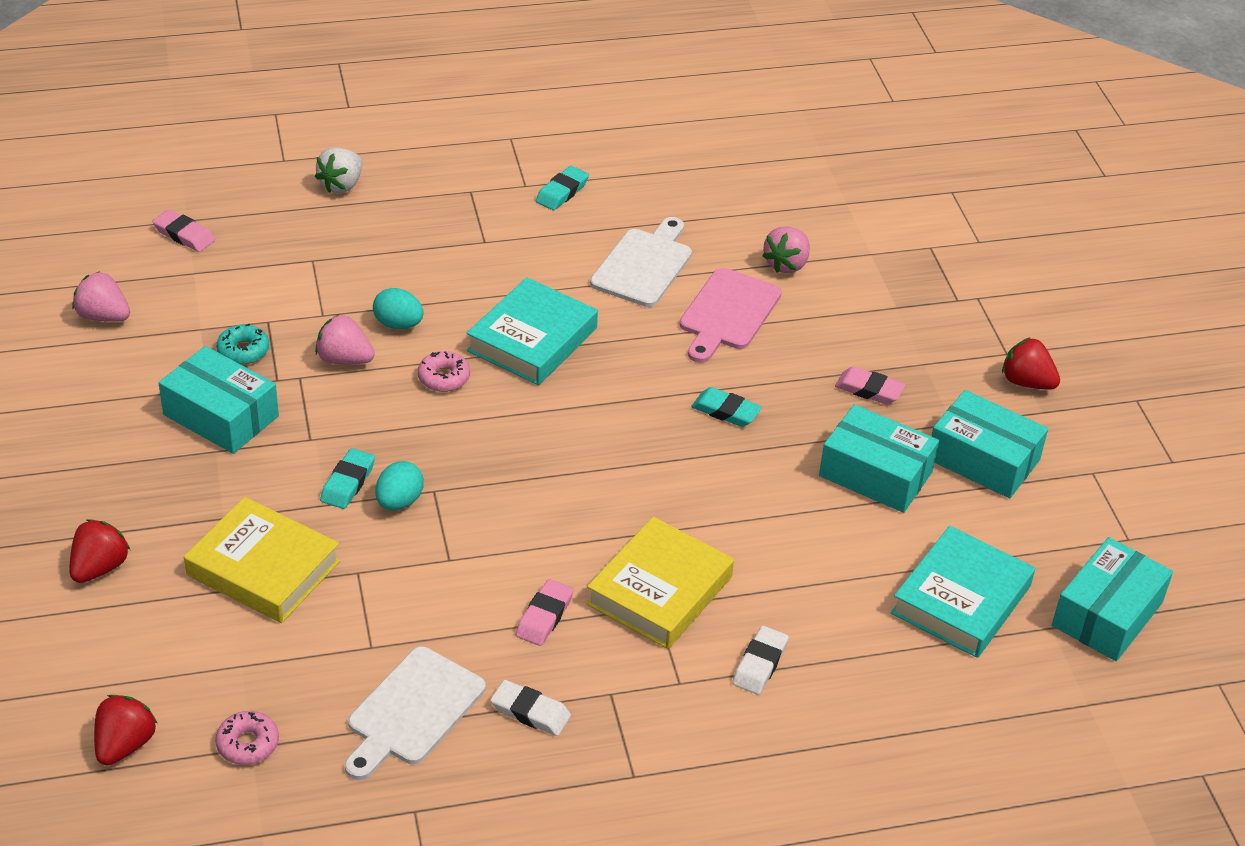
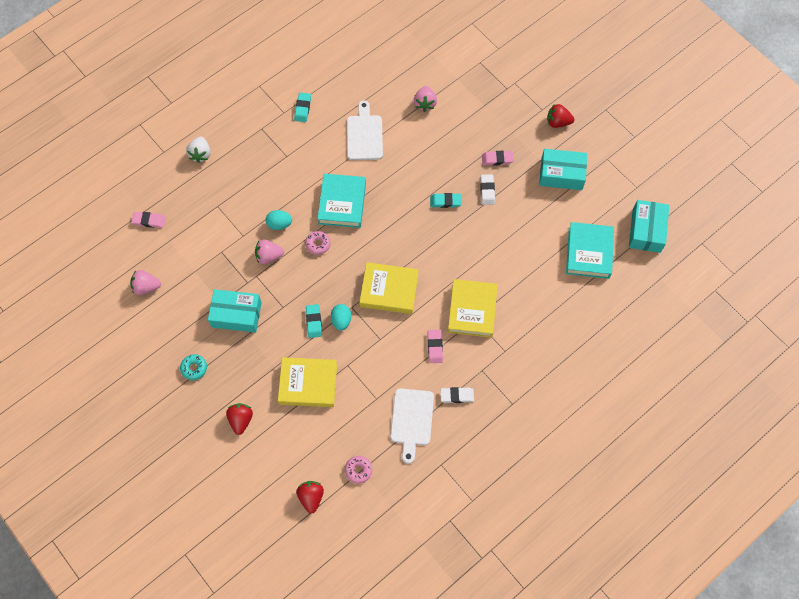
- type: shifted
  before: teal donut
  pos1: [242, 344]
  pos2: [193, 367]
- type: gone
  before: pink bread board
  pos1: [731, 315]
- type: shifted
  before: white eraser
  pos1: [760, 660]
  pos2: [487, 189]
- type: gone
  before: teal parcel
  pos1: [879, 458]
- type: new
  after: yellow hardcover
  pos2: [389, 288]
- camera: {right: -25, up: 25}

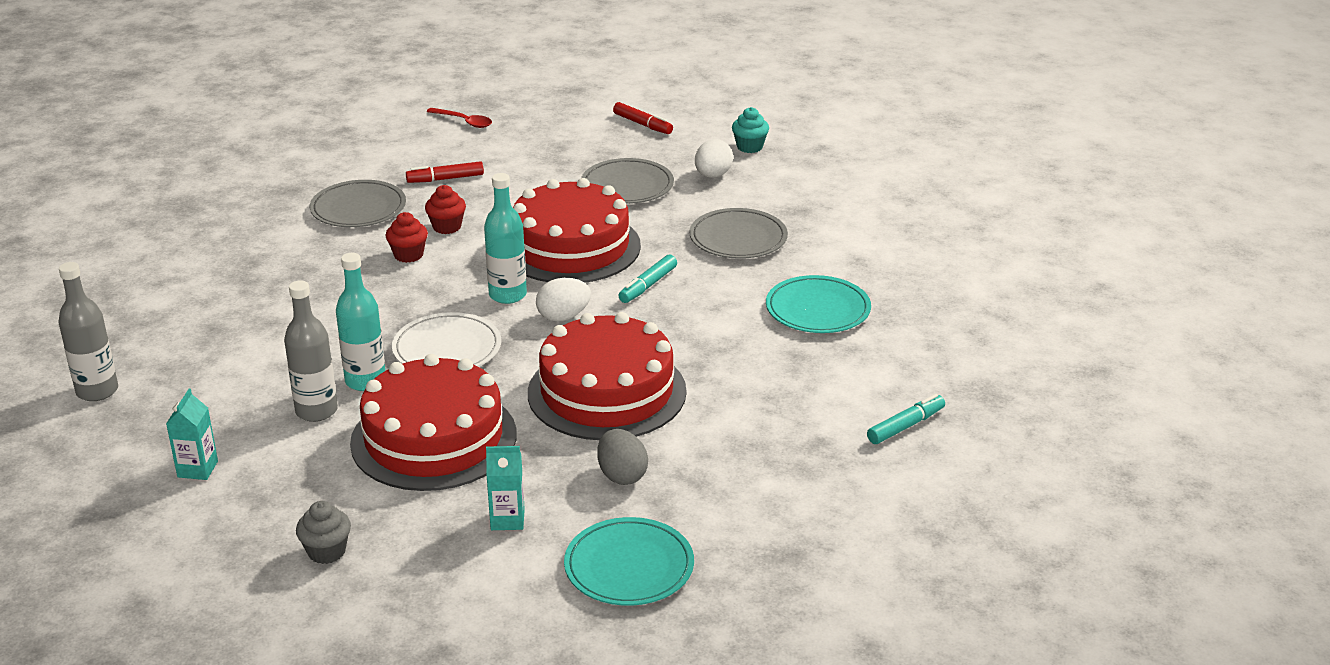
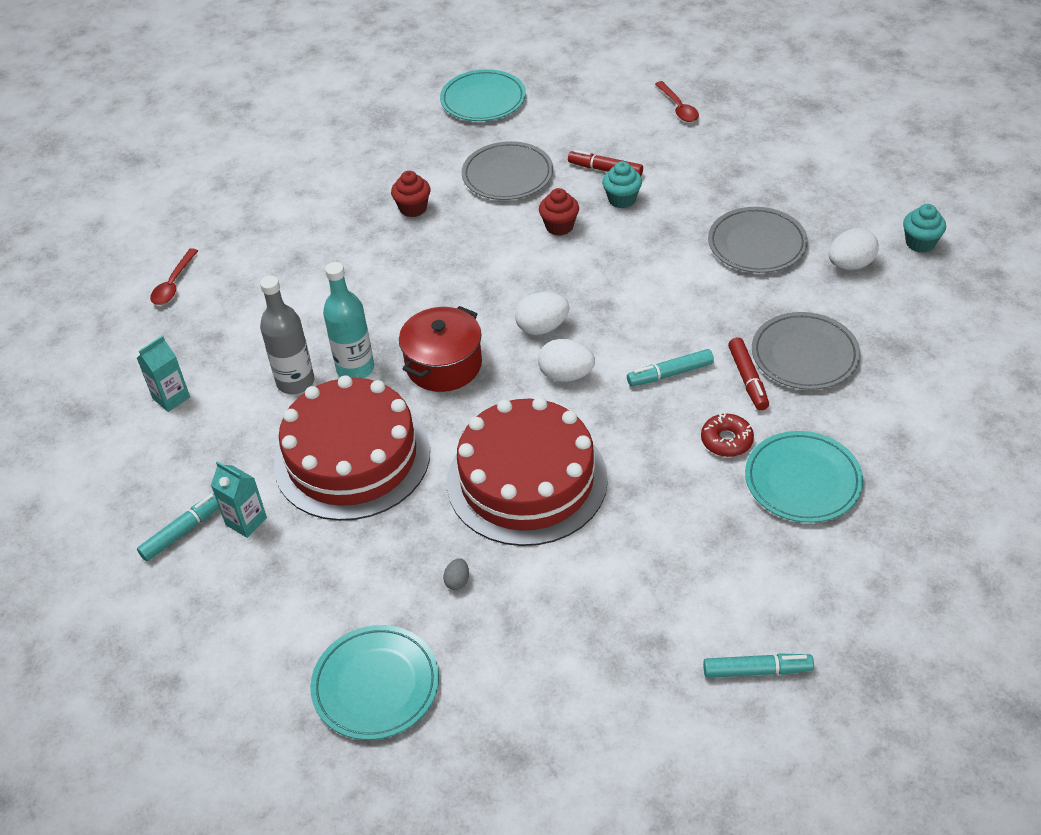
- type: swapped
  before: ash-grey bottle
  after: crimson tablespoon
  pos1: [88, 331]
  pos2: [174, 276]
- type: swapped
  before: ash-grey cupcake
  after: teal felt pen
  pos1: [323, 532]
  pos2: [178, 527]
- type: shifted
  before: crimson cupcake
  pos1: [406, 237]
  pos2: [410, 194]
- type: swapped
  before: white plate
  after: crimson pot
  pos1: [446, 339]
  pos2: [440, 349]
- type: swapped
  before: teal bottle
  after: white egg shape
  pos1: [505, 238]
  pos2: [542, 313]
- type: shifted
  before: teal carton
  pos1: [505, 488]
  pos2: [239, 499]
- type: gone
  before: crimson gateau
  pos1: [577, 230]
- type: scaled
  before: ash-grey egg shape
  pos1: [622, 457]
  pos2: [456, 574]
  scale: 0.52
- type: shifted
  before: crimson felt pen
  pos1: [643, 118]
  pos2: [748, 374]
- type: new
  after: teal plate
  pos2: [483, 95]
- type: new
  after: teal cupcake
  pos2: [622, 184]
- type: new
  after: crimson donut
  pos2: [727, 435]
- camera: {right: 40, up: 15}

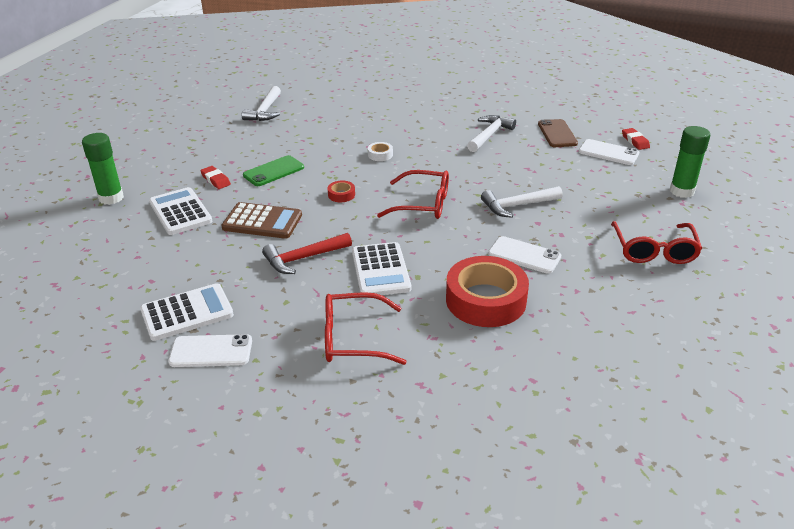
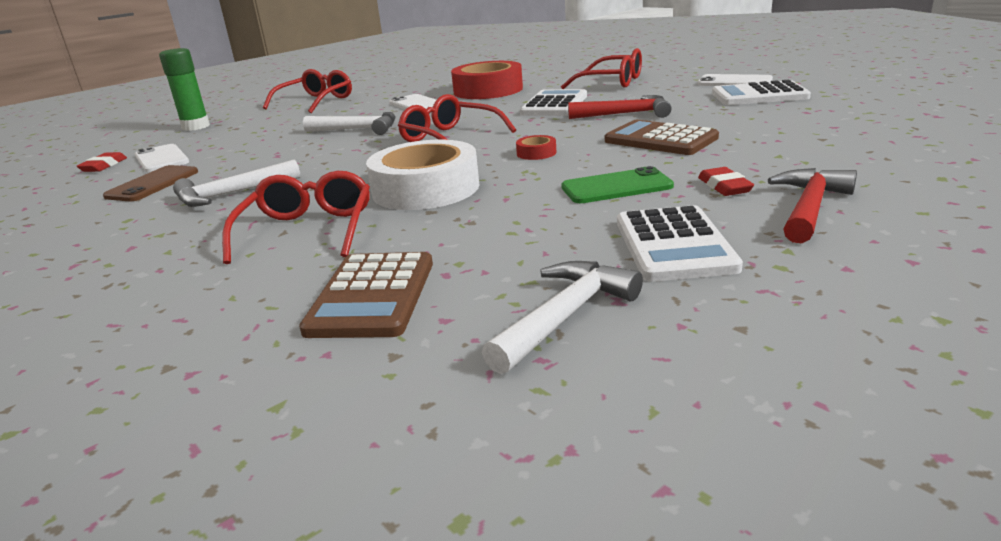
- type: gone
  before: emerald glue stick
  pos1: [103, 169]
- type: shifted
  before: white calculator
  pos1: [181, 211]
  pos2: [680, 243]
- type: scaled
  before: white tape
  pos1: [380, 151]
  pos2: [422, 175]
  scale: 2.44
- type: new
  after: crimson glasses
  pos2: [296, 217]
- type: new
  after: russet calculator
  pos2: [366, 295]
- type: new
  after: crimson carpenter's hammer
  pos2: [812, 206]
- camera: {right: -150, up: -10}

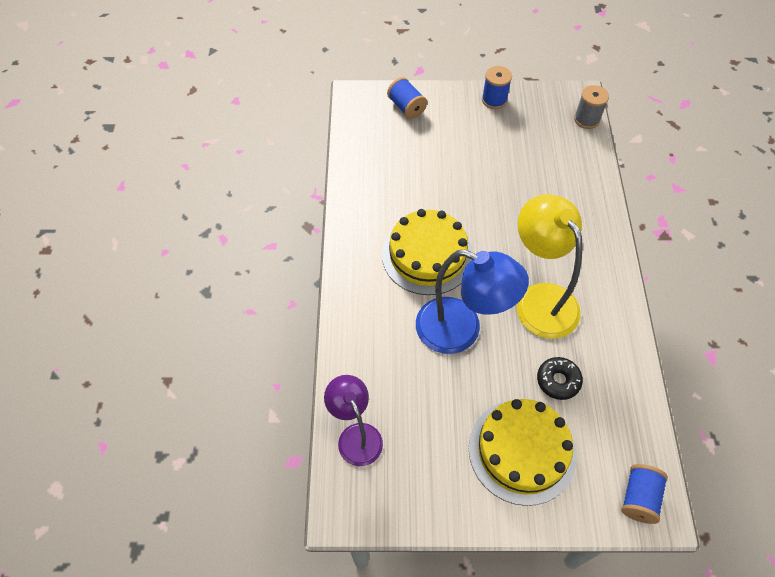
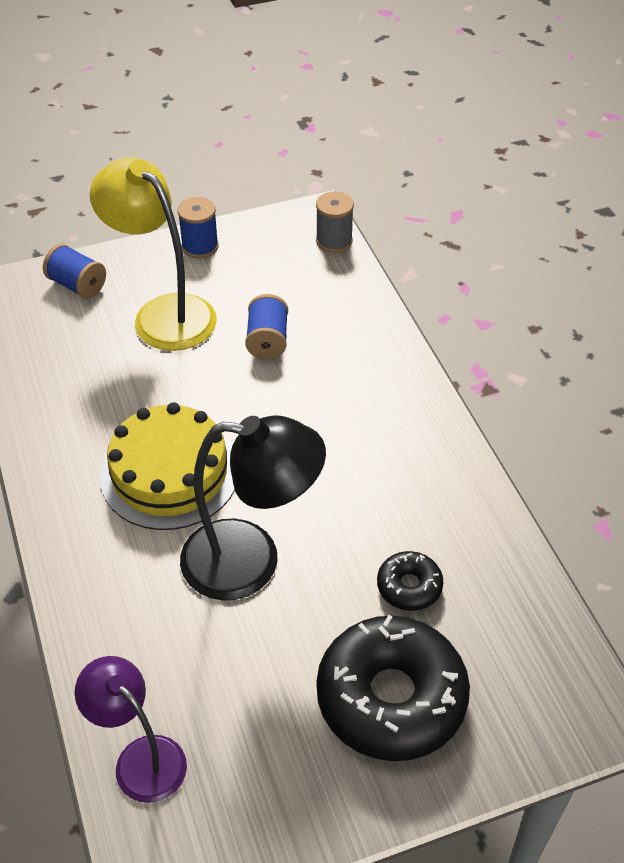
- type: repainted
  before: cobalt reading lamp
  after: jet-black reading lamp
  pos1: [472, 302]
  pos2: [253, 508]
- type: swapped
  before: yellow gateau
  after: jet-black donut
  pos1: [523, 452]
  pos2: [393, 688]
- type: shifted
  before: yellow reading lamp
  pos1: [549, 266]
  pos2: [153, 254]
- type: shifted
  before: cobalt spool
  pos1: [645, 494]
  pos2: [266, 326]
- camera: {right: -20, up: -10}

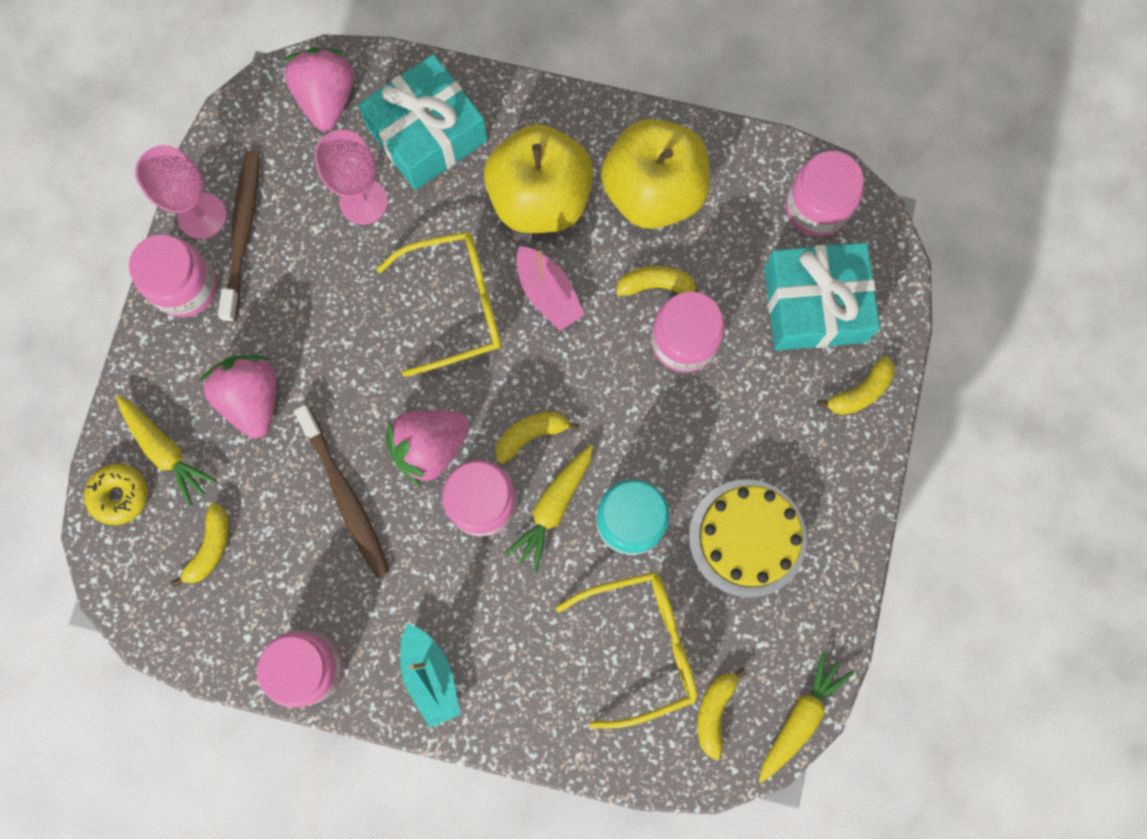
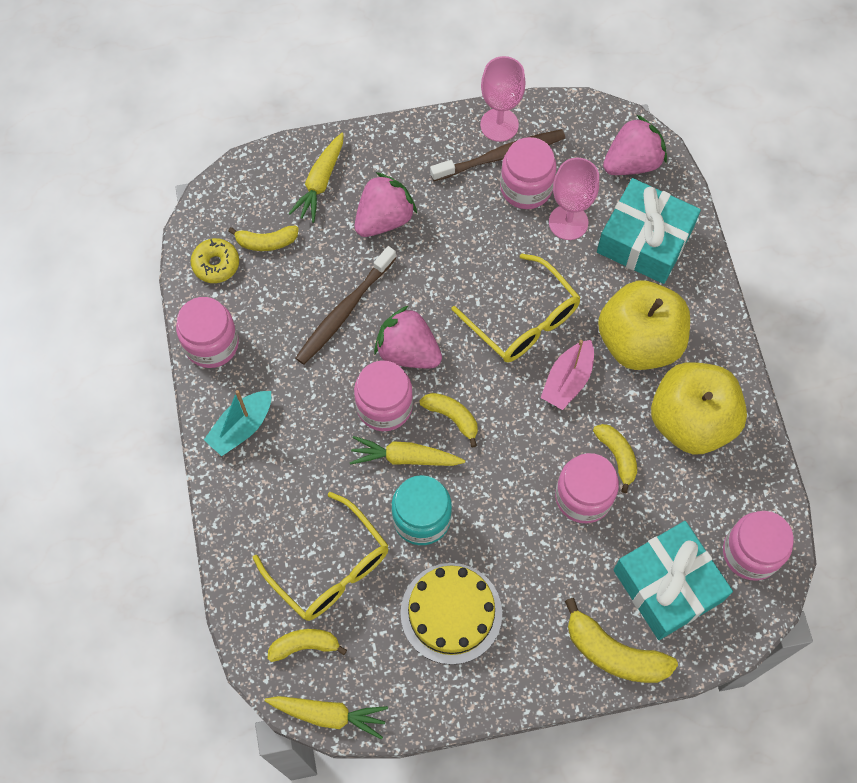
- type: shifted
  before: yellow donut
  pos1: [116, 494]
  pos2: [215, 260]
- type: shifted
  before: pink preserve jar
  pos1: [173, 275]
  pos2: [528, 173]
- type: scaled
  before: yellow toy banana
  pos1: [856, 385]
  pos2: [621, 640]
  scale: 1.6
- camera: {right: 65, up: -10}

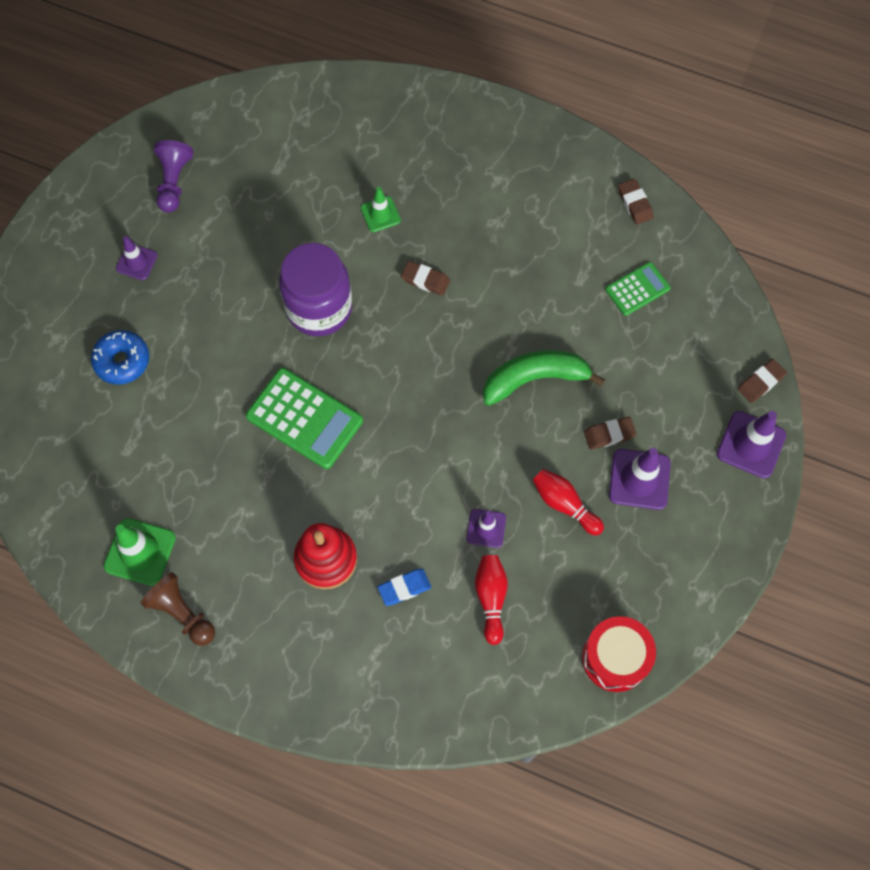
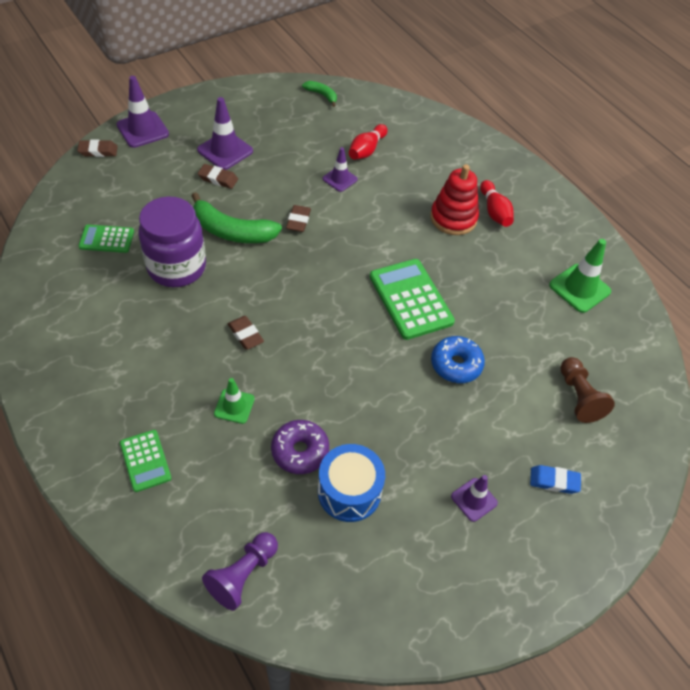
- type: shifted
  before: cobalt donut
  pos1: [120, 357]
  pos2: [458, 359]
- type: shifted
  before: russet game pawn
  pos1: [178, 609]
  pos2: [587, 390]
- type: shifted
  before: royal purple game pawn
  pos1: [173, 176]
  pos2: [240, 571]
- type: shifted
  before: royal purple preserve jar
  pos1: [315, 289]
  pos2: [172, 242]
- type: shifted
  before: cobalt eraser
  pos1: [404, 587]
  pos2: [555, 479]
- type: shifted
  before: crimson skittle
  pos1: [568, 502]
  pos2: [497, 203]
- type: swapped
  before: crimson toy drum
  after: emerald toy banana
  pos1: [619, 654]
  pos2: [319, 94]
- type: shifted
  before: russet eraser
  pos1: [636, 202]
  pos2: [298, 218]
- type: new
  after: emerald calculator
  pos2: [146, 461]
- type: new
  after: royal purple donut
  pos2: [300, 447]
- type: new
  after: cobalt toy drum
  pos2: [351, 483]
- camera: {right: -150, up: -15}

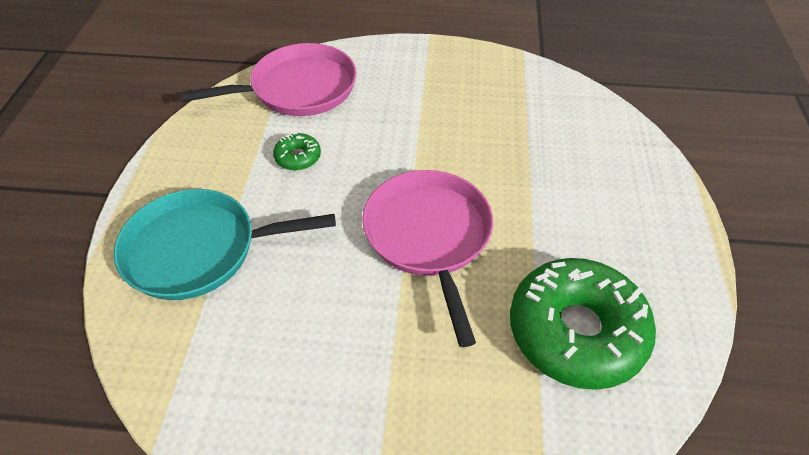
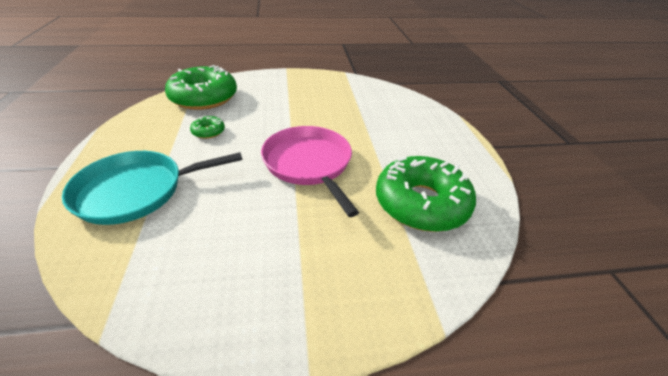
- type: swapped
  before: pink frying pan
  after: emerald donut
  pos1: [268, 79]
  pos2: [201, 87]
- camera: {right: -15, up: -10}

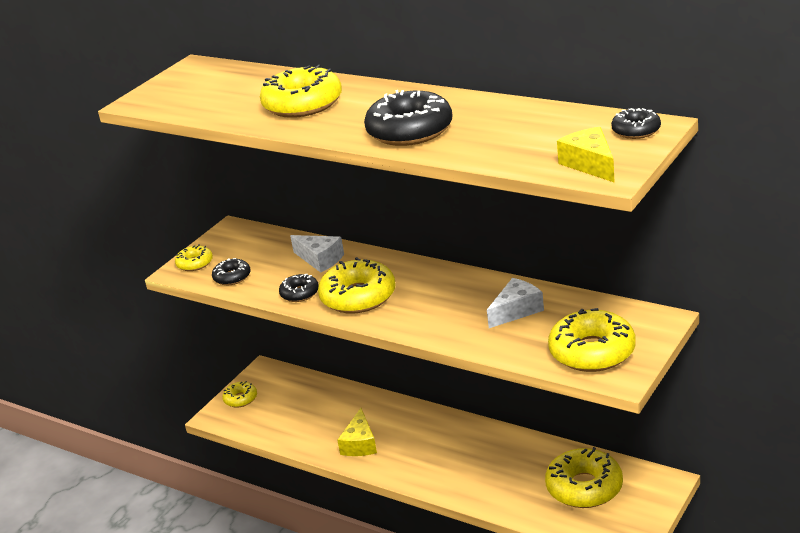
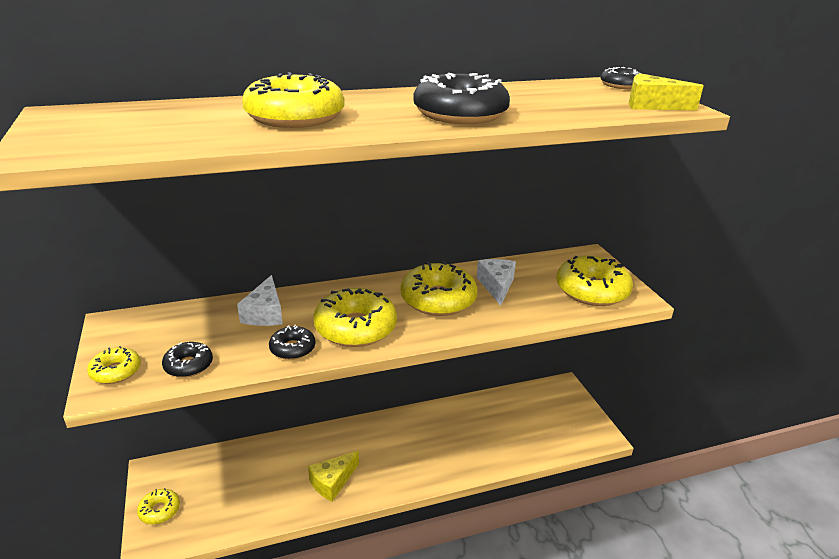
- type: rotated
  before: white piece of cheese
  pos1: [317, 254]
  pos2: [259, 300]
  turn: 105
- type: rotated
  before: yellow piece of cheese
  pos1: [357, 432]
  pos2: [333, 476]
  turn: 90
- type: shifted
  before: yellow donut
  pos1: [584, 477]
  pos2: [439, 288]
- camera: {right: -55, up: 0}

